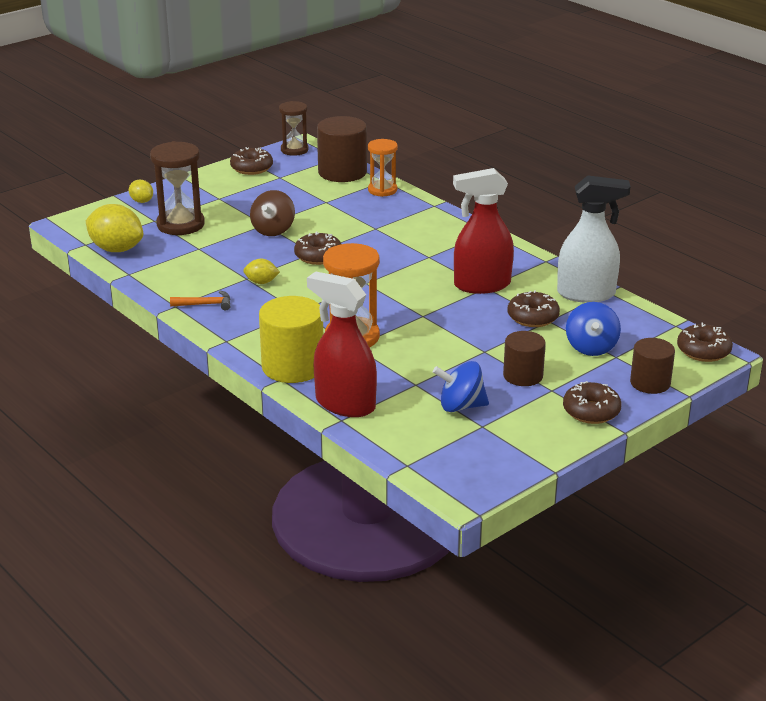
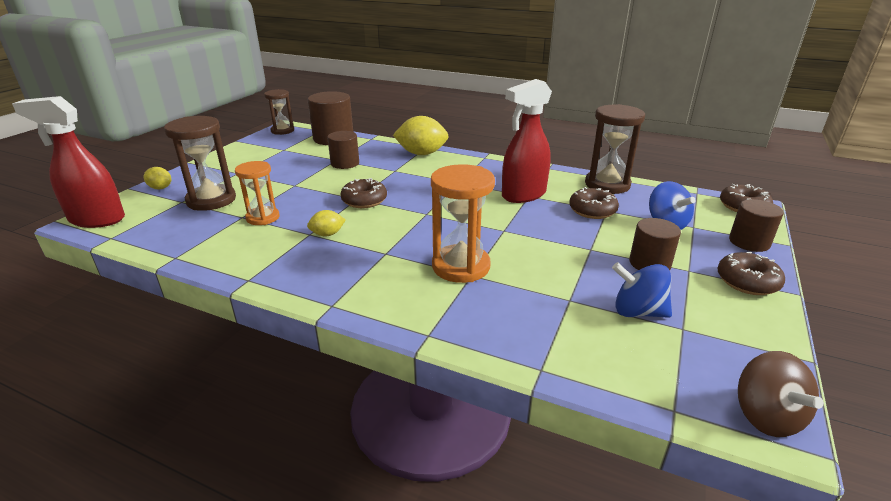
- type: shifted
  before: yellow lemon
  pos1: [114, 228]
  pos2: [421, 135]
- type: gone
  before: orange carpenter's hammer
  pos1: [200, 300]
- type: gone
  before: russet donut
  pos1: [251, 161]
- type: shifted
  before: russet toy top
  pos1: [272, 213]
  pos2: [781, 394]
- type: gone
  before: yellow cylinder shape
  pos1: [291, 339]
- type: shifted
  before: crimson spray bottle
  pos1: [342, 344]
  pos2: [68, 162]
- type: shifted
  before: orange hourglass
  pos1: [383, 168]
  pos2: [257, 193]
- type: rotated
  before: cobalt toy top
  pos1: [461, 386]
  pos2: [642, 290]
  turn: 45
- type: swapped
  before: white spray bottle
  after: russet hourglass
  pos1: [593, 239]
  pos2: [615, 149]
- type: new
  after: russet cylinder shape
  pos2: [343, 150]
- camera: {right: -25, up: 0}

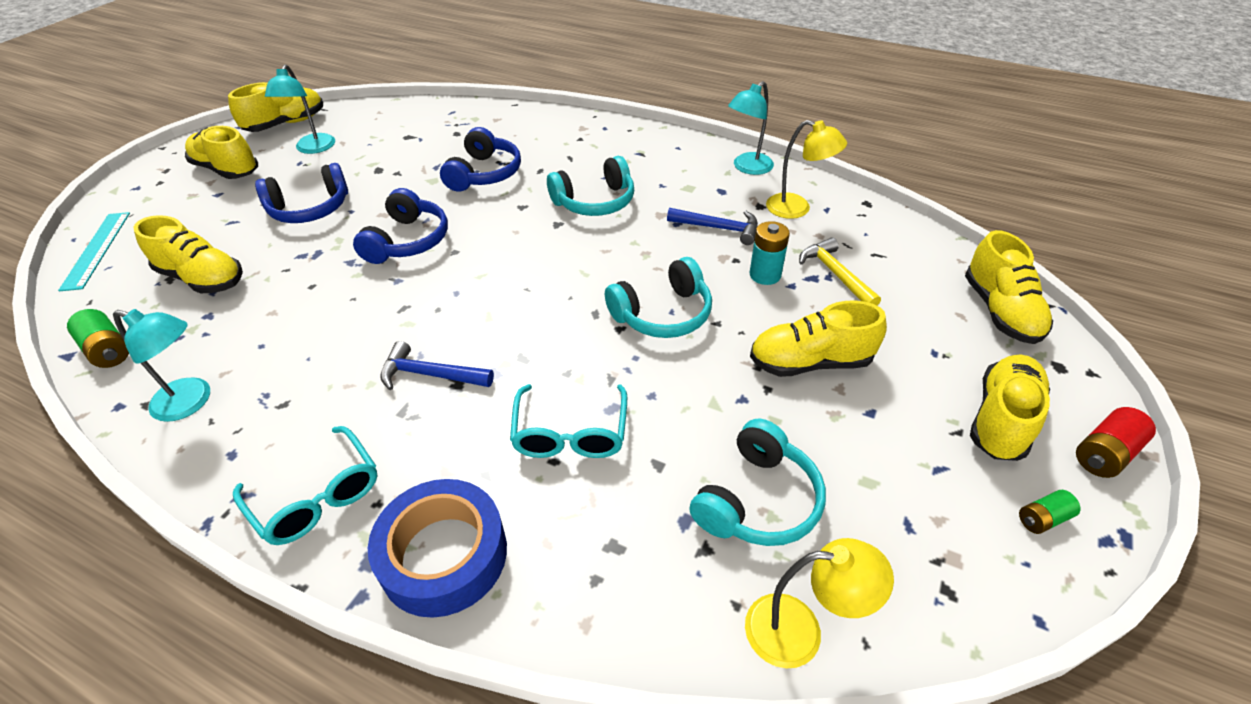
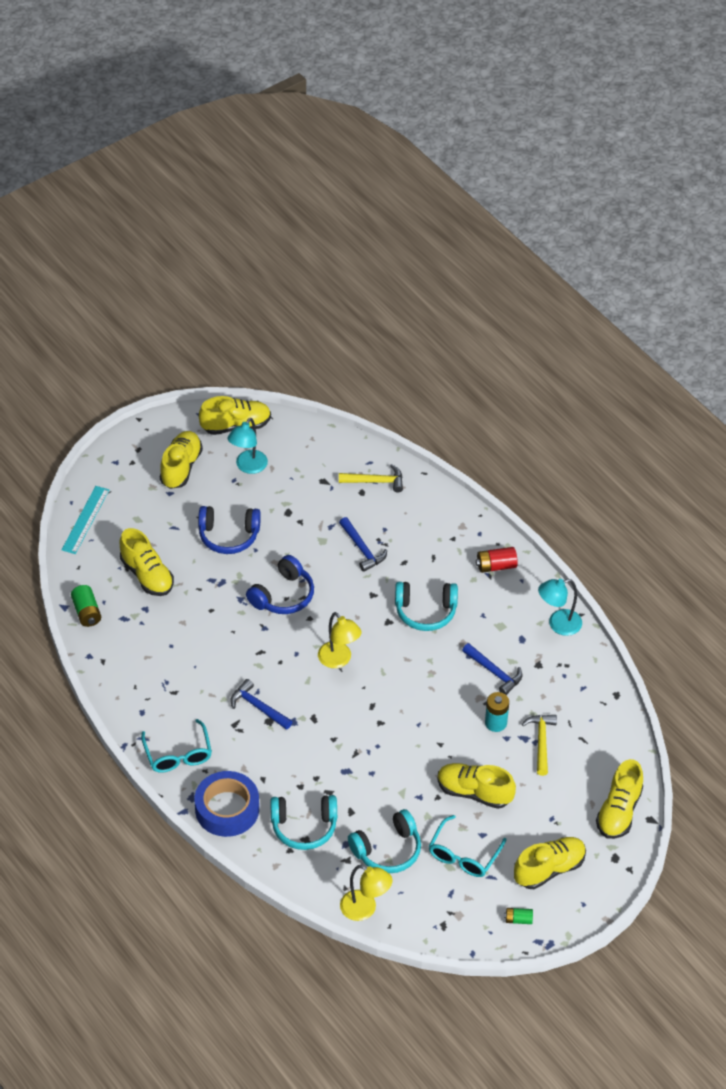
- type: gone
  before: teal reading lamp
  pos1: [161, 365]
- type: rotated
  before: yellow shoe
  pos1: [221, 152]
  pos2: [181, 460]
  turn: 45
- type: swapped
  before: cobalt headset
  after: cobalt carpenter's hammer
  pos1: [480, 159]
  pos2: [363, 544]
- type: shifted
  before: teal glasses
  pos1: [568, 421]
  pos2: [467, 846]
- type: shifted
  before: teal headset
  pos1: [658, 297]
  pos2: [303, 822]
- type: shifted
  before: yellow reading lamp
  pos1: [806, 169]
  pos2: [340, 640]
- type: shifted
  before: crimson power cell
  pos1: [1116, 442]
  pos2: [497, 560]
- type: new
  after: yellow carpenter's hammer
  pos2: [371, 478]
- camera: {right: 25, up: 5}

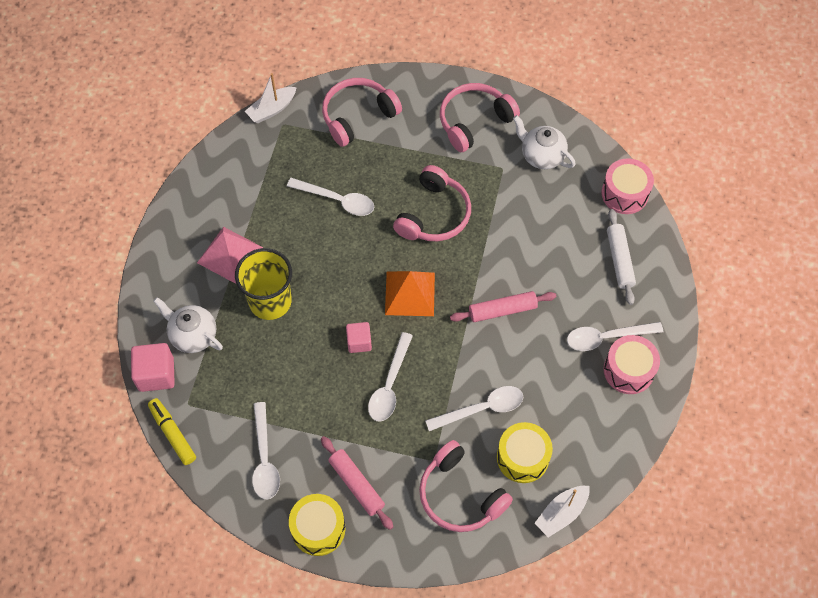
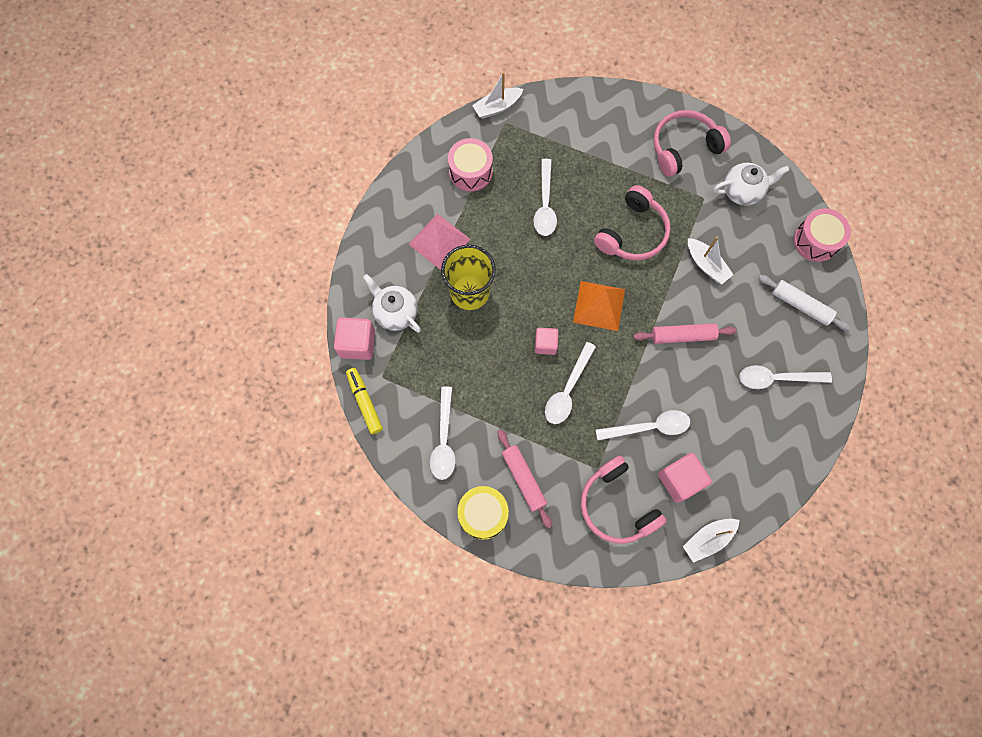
- type: rotated
  before: white tablespoon
  pos1: [330, 197]
  pos2: [545, 197]
  turn: 60
- type: gone
  before: pink headset
  pos1: [362, 112]
- type: swapped
  before: yellow toy drum
  after: pink cube
  pos1: [525, 452]
  pos2: [685, 478]
- type: rotated
  before: white teapot
  pos1: [544, 142]
  pos2: [751, 184]
  turn: 120
- type: shifted
  before: pink toy drum
  pos1: [631, 364]
  pos2: [470, 165]
- type: rotated
  before: white rolling pin
  pos1: [621, 257]
  pos2: [804, 303]
  turn: -60
- type: new
  after: white boat
  pos2: [711, 260]
- camera: {right: 10, up: 10}

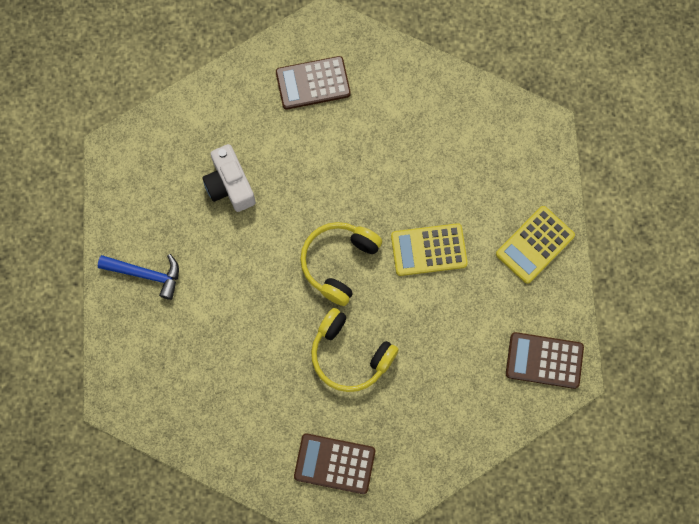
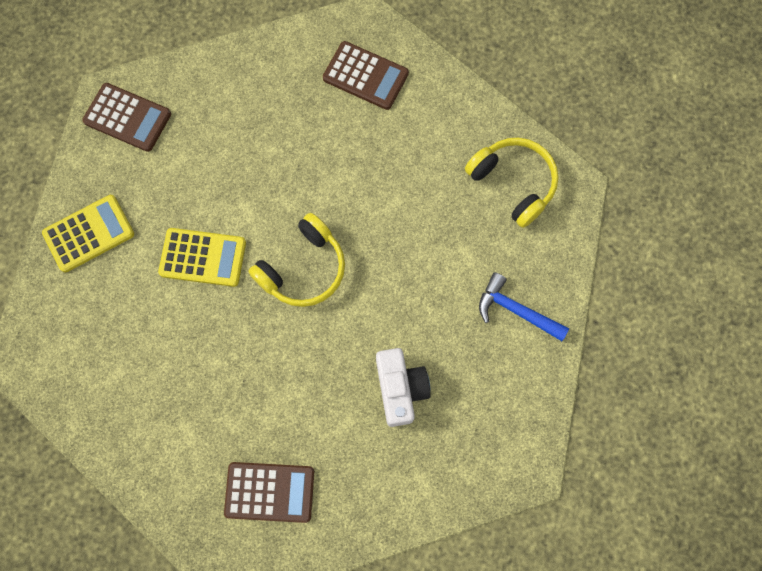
- type: shifted
  before: yellow headset
  pos1: [355, 350]
  pos2: [511, 183]
- camera: {right: -165, up: 0}

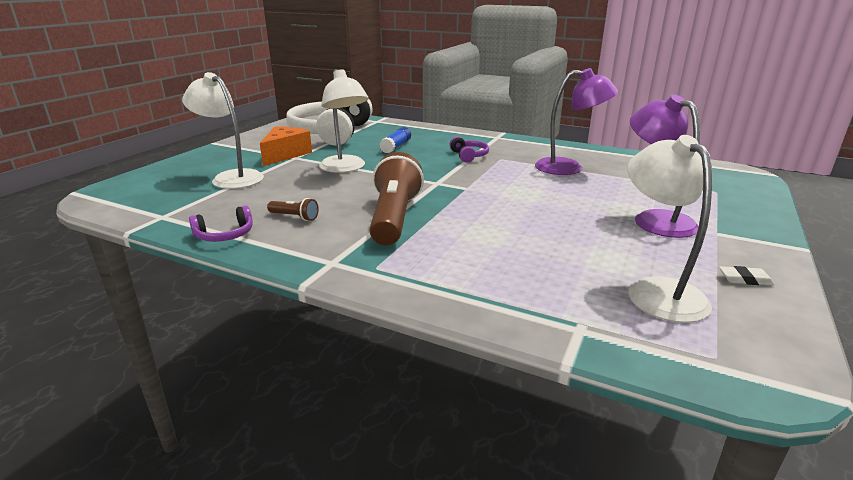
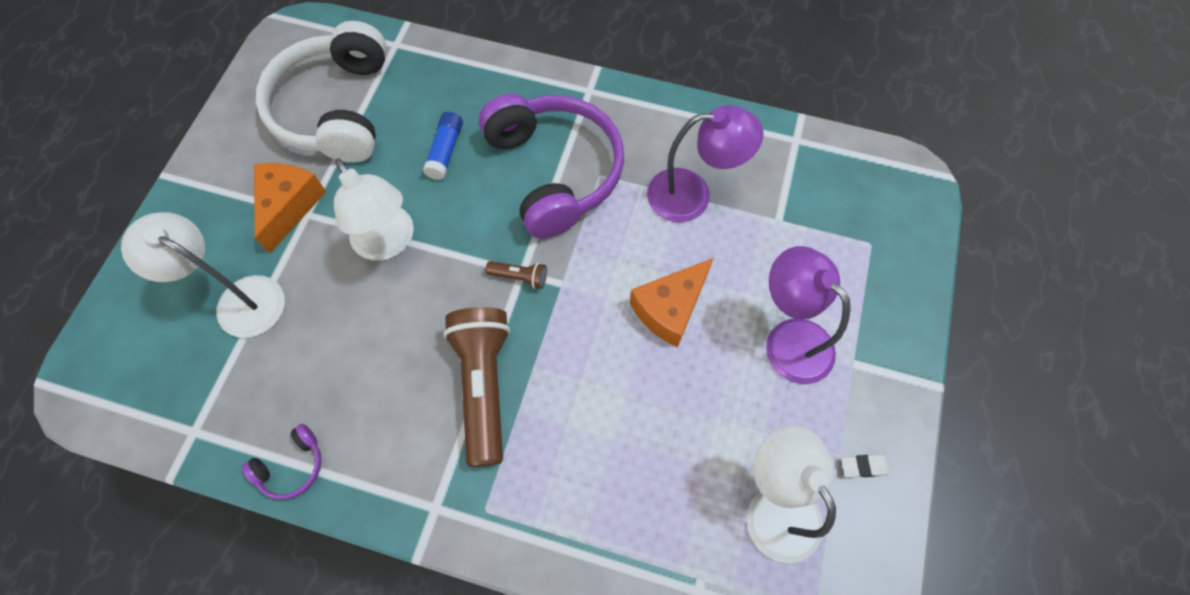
- type: shifted
  before: russet torch
  pos1: [293, 209]
  pos2: [516, 275]
- type: scaled
  before: royal purple headset
  pos1: [469, 149]
  pos2: [551, 166]
  scale: 2.45
- type: new
  after: orange piece of cheese
  pos2: [671, 302]
- camera: {right: -10, up: 40}

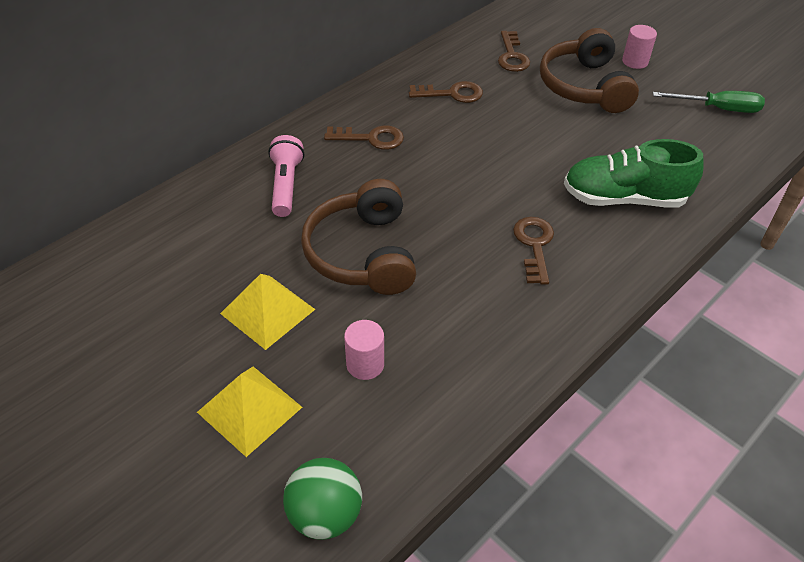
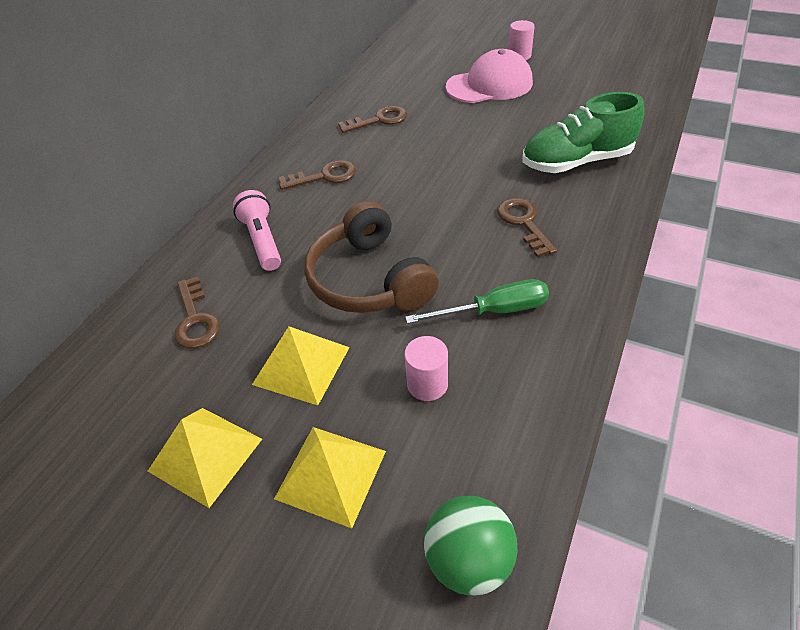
- type: shifted
  before: russet door key
  pos1: [514, 51]
  pos2: [197, 312]
- type: swapped
  before: russet headset
  after: pink peaked cap
  pos1: [589, 70]
  pos2: [489, 76]
- type: shifted
  before: emerald flat screwdriver
  pos1: [709, 102]
  pos2: [477, 301]
- type: new
  after: yellow solid pyramid
  pos2: [205, 458]
- camera: {right: -15, up: 0}

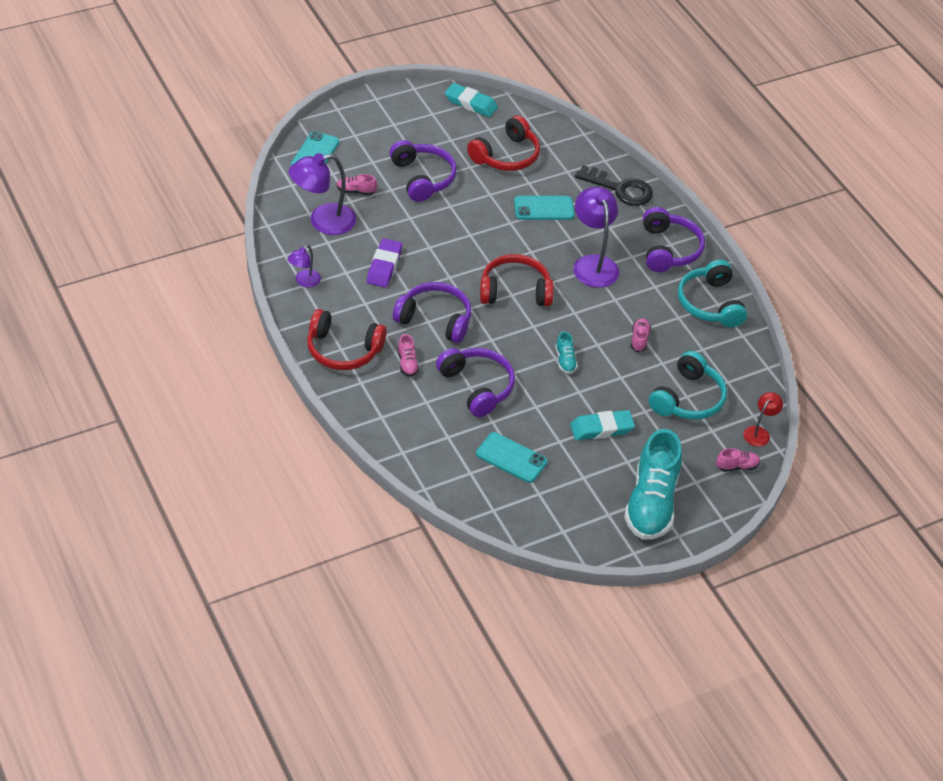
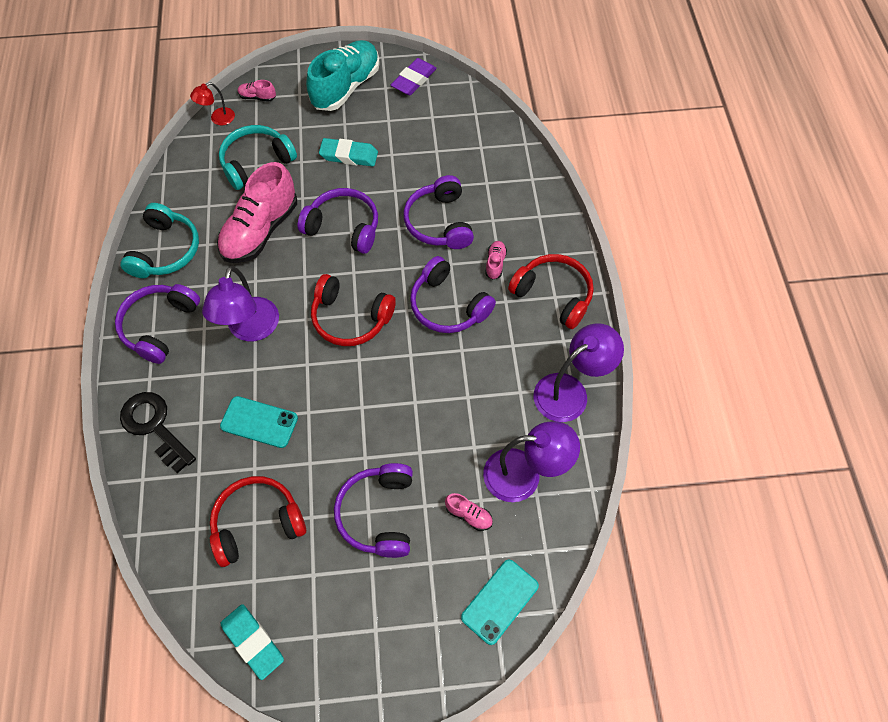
- type: scaled
  before: royal purple reading lamp
  pos1: [304, 266]
  pos2: [579, 372]
  scale: 1.87
- type: shifted
  before: royal purple eraser
  pos1: [384, 263]
  pos2: [414, 76]
- type: gone
  before: teal phone
  pos1: [511, 457]
- type: swapped
  before: teal shoe
  after: royal purple headset
  pos1: [566, 352]
  pos2: [338, 221]
- type: scaled
  before: pink shoe
  pos1: [641, 335]
  pos2: [257, 212]
  scale: 2.43
- camera: {right: -155, up: 15}

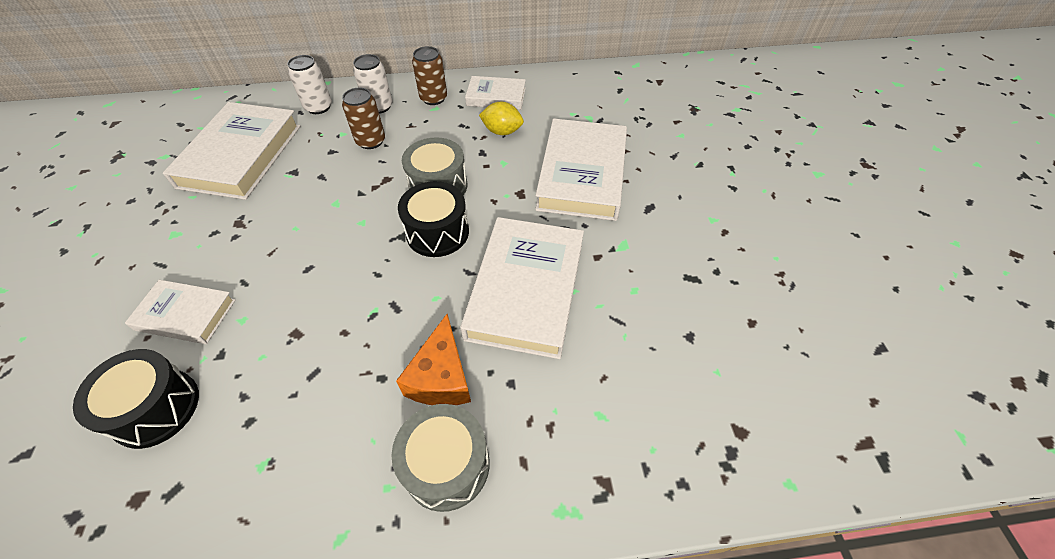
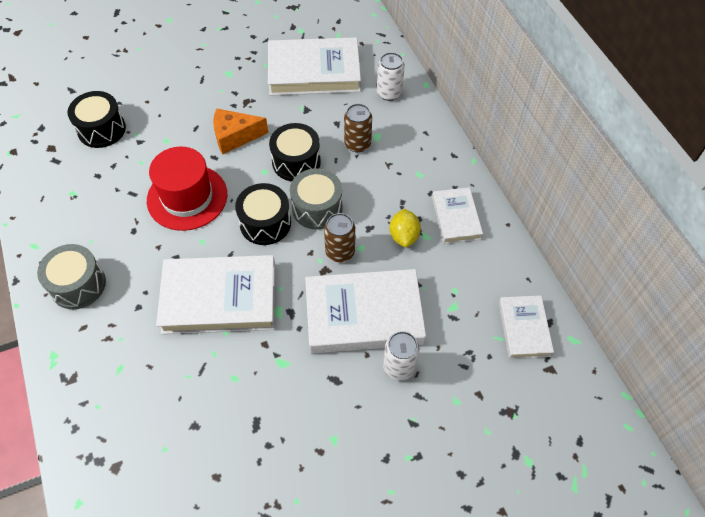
- type: shifted
  before: white hardcover
  pos1: [180, 312]
  pos2: [526, 327]
- type: shifted
  before: white can
  pos1: [373, 84]
  pos2: [401, 356]
- type: shifted
  before: orange piece of cheese
  pos1: [433, 359]
  pos2: [240, 131]
- type: shifted
  before: russet can
  pos1: [429, 75]
  pos2: [339, 237]
- type: new
  after: crimson top hat
  pos2: [187, 189]
- type: new
  after: jet-black toy drum
  pos2: [295, 152]
- camera: {right: 75, up: 5}

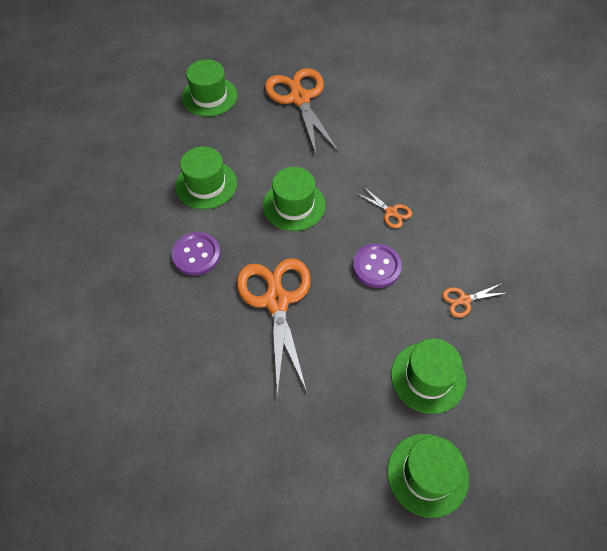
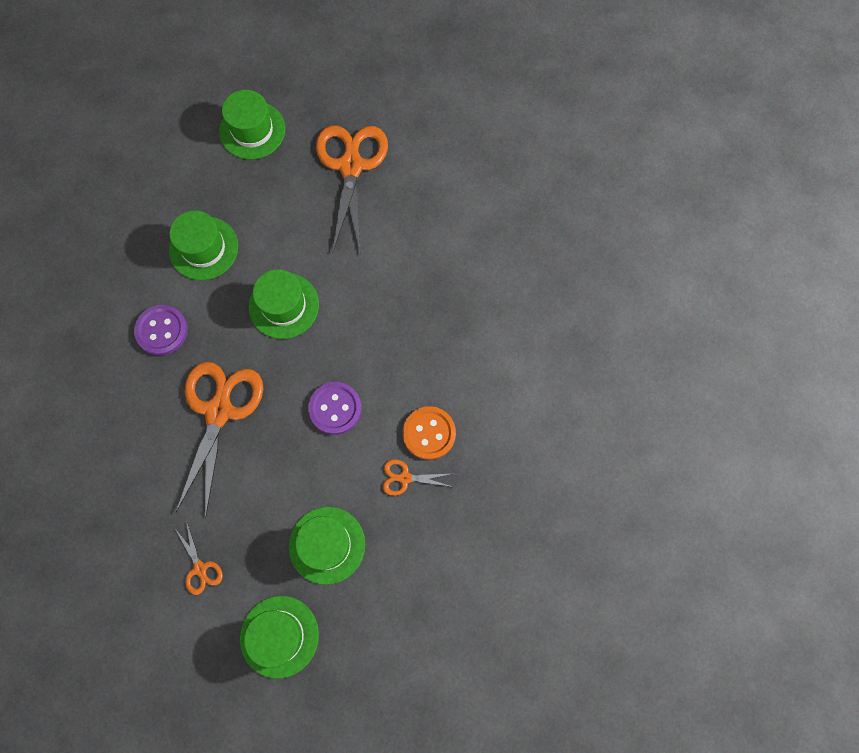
- type: shifted
  before: orange pair of scissors
  pos1: [384, 207]
  pos2: [198, 558]
- type: new
  after: orange shirt button
  pos2: [429, 433]
- camera: {right: 20, up: 15}

